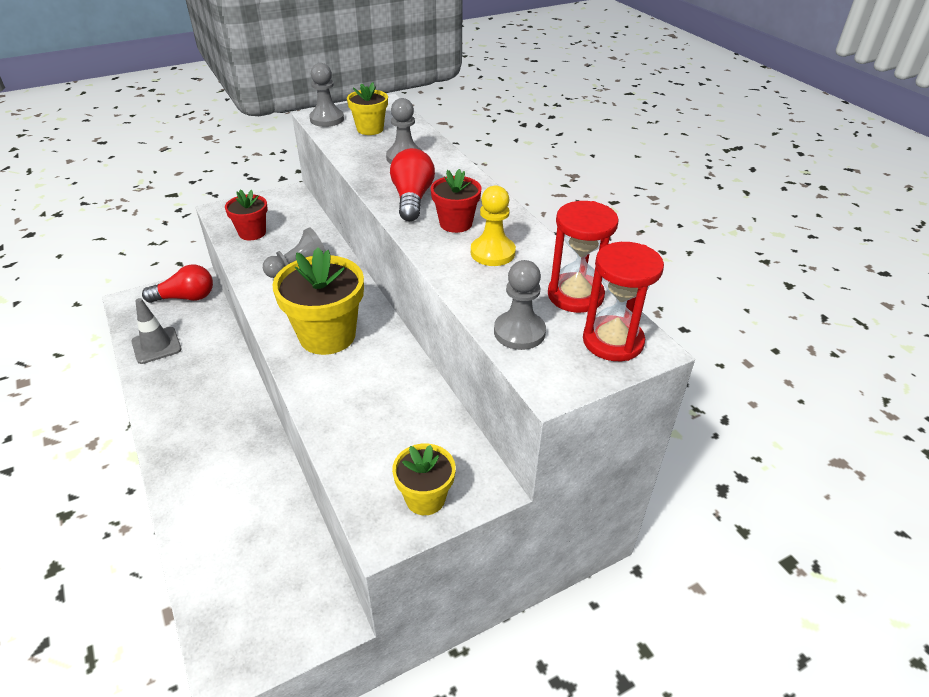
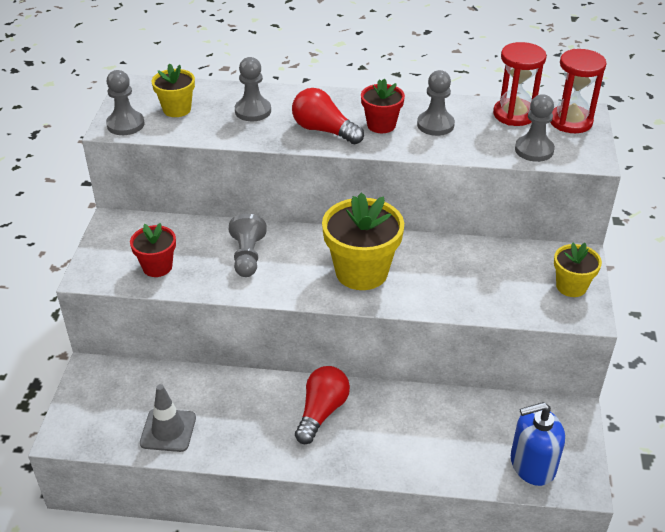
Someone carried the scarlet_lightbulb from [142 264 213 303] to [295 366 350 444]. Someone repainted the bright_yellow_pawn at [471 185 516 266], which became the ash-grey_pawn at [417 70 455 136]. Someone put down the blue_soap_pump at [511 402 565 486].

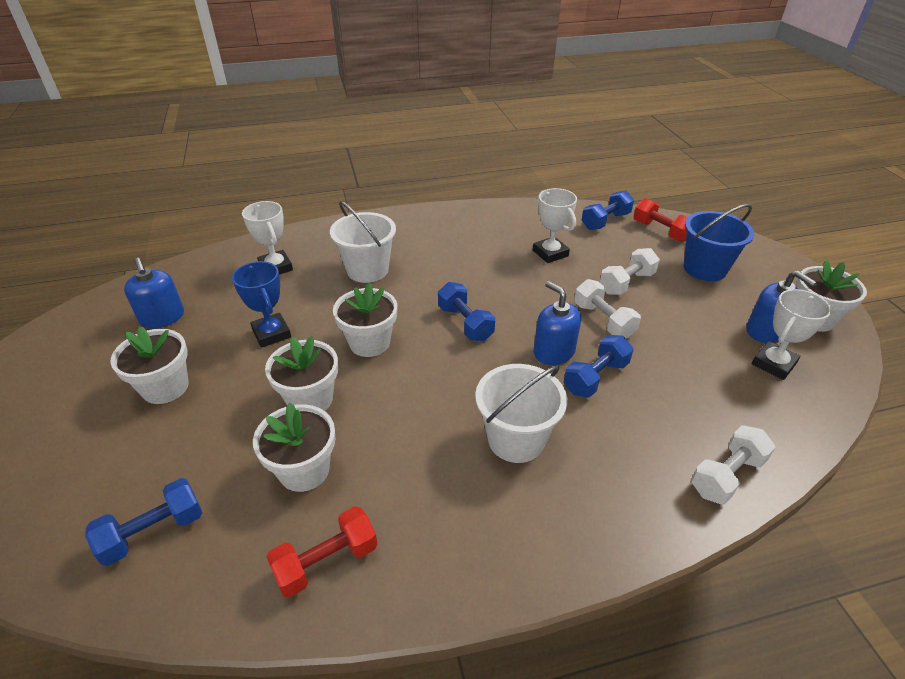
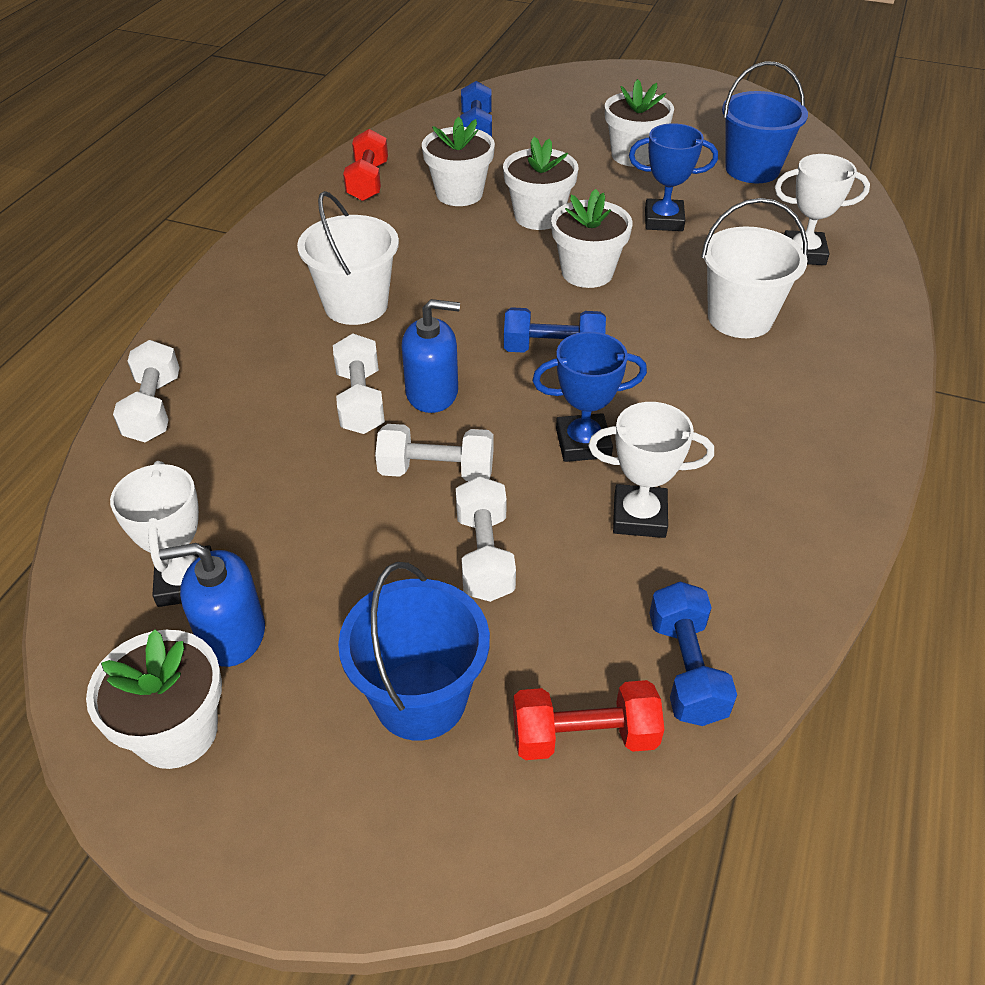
Someone repainted the blue_hand_weight at [564 335 634 397], which became the snow-white_hand_weight at [333 334 385 434]. Someone put down the blue_award_cup at [532 332 647 462]. Someone swapped the blue_soap_pump at [124 258 184 329] for the blue_pail at [722 61 808 183].

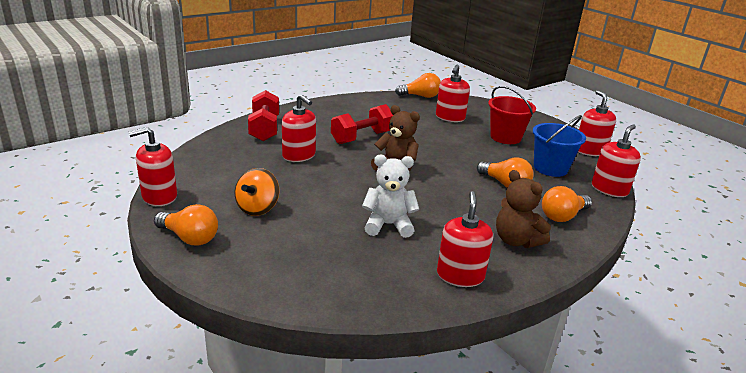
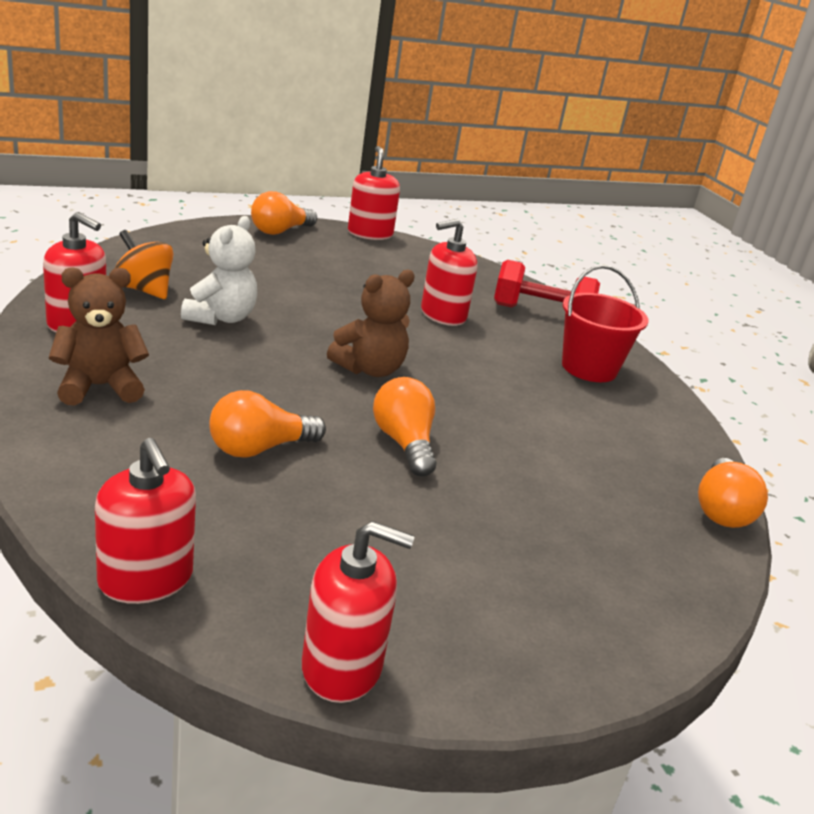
Someone carried the orange_spinning_top from [235 168 279 216] to [115 230 174 299]. Someone carried the orange_lightbulb from [542 186 592 222] to [373 377 437 476]. Someone carried the scarlet_pail from [488 86 536 144] to [562 265 648 382]. Someone took away the scarlet_hand_weight at [331 104 393 144]. Someone took away the scarlet_soap_pump at [436 64 470 122]. Someone took away the blue_pail at [533 115 586 177].

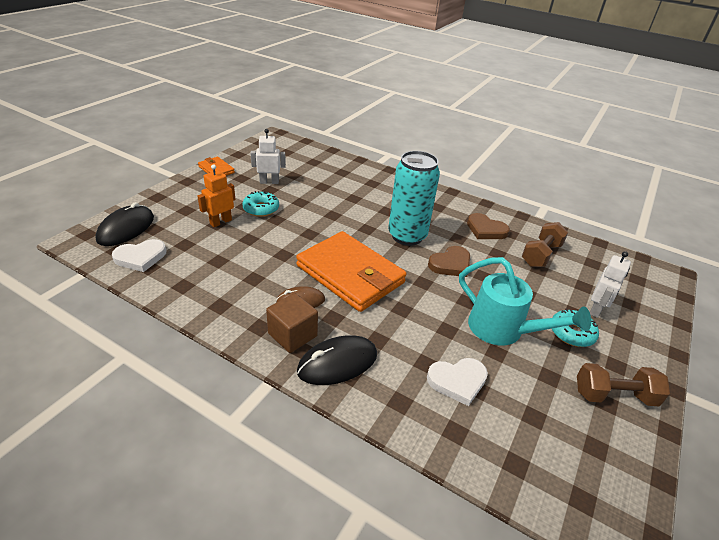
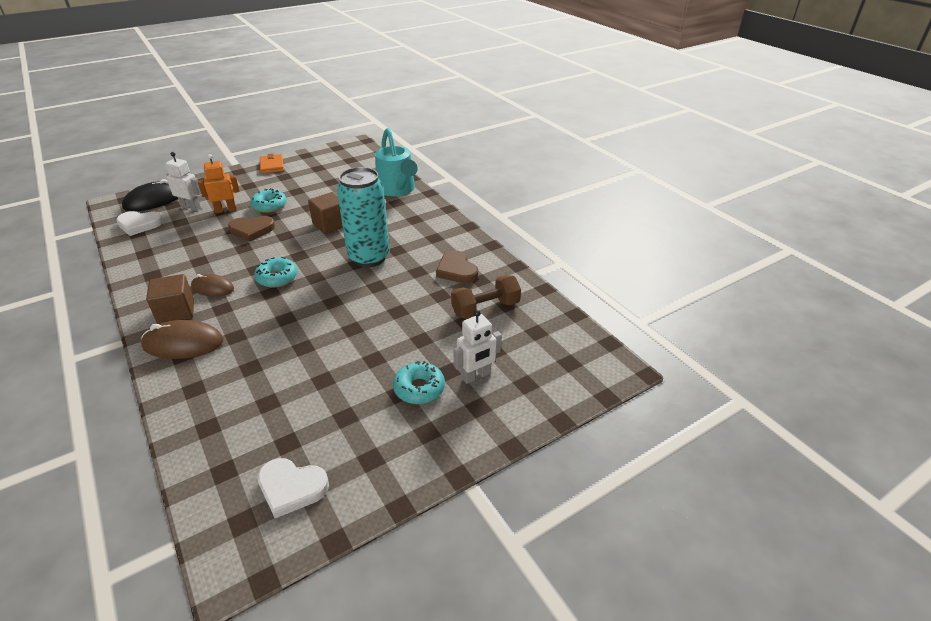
Someone repainted the jet-black_computer_mouse at [297 335 377 385], which became the russet_computer_mouse at [141 320 224 359]. Someone carried the snow-white_toy_robot from [250 129 286 184] to [165 152 201 211]. Someone carried the russet_heart from [428 246 470 277] to [228 216 275 242]. Someone swapped the orange_card_wallet at [296 231 406 312] for the teal_glazed_donut at [254 257 298 288]. Someone carried the snow-white_heart from [427 358 488 406] to [258 458 329 518]. Someone put down the russet_block at [308 192 343 234]. Someone carried the teal_watering_can from [459 257 591 345] to [375 128 418 196]. Someone took away the russet_hand_weight at [577 363 670 406].

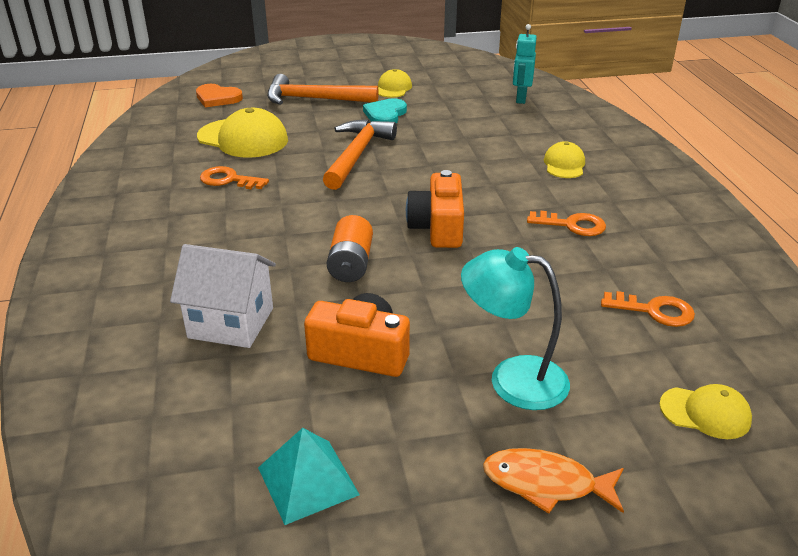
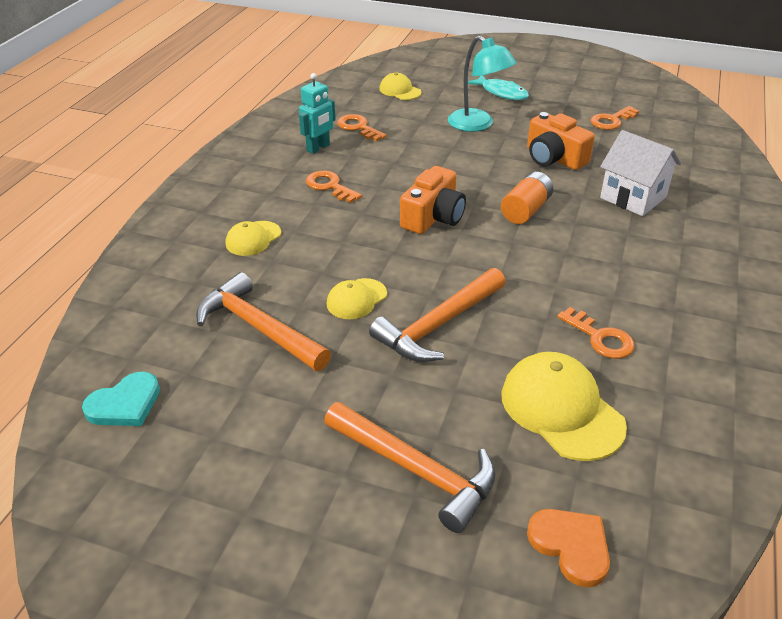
Someone carried the teal_heart from [363 98 407 123] to [82 372 160 426]. Someone put down the orange_carpenter's_hammer at [196 272 331 371]. Someone carried the teal_toy_robot from [513 24 537 104] to [299 73 336 154]. Someone carried the bright_yellow_baseball_cap from [378 69 412 98] to [327 278 387 320]. Someone repainted the orange_fish_figure at [483 448 624 514], which became the teal_fish_figure at [468 75 529 100]. Someone swapped the teal_pyramid_shape at [258 428 360 525] for the orange_door_key at [590 106 639 130].

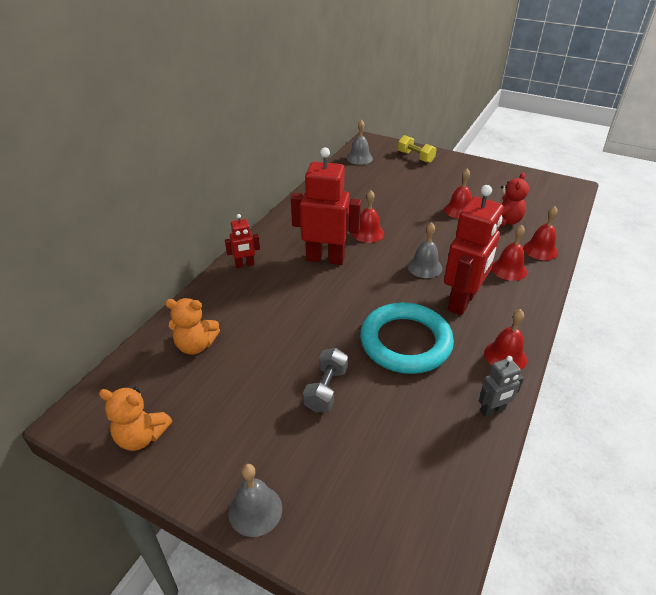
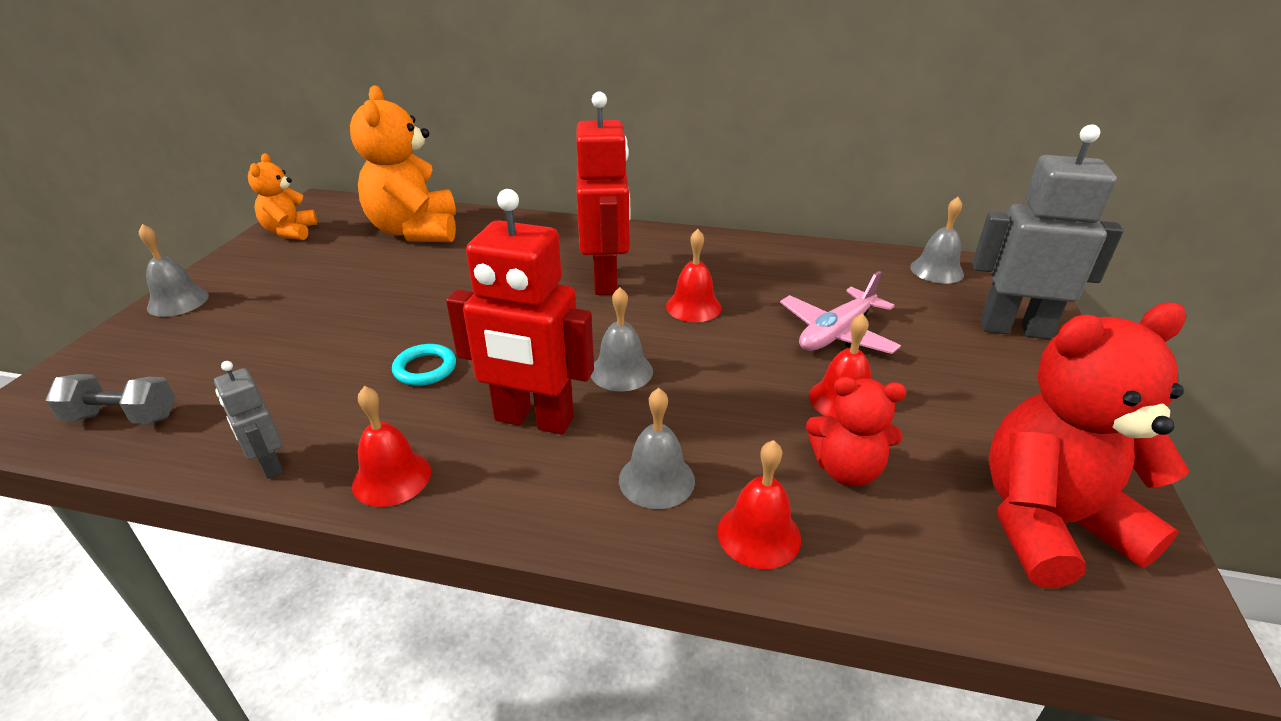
Someone carried the ash-grey_hand_weight from [303 348 348 413] to [45 374 175 424]. Someone scaled the orange_stuffed_bear at [165 298 220 355] by 1.79. Someone scaled the teal_ring at [360 302 454 374] by 0.44. Someone repainted the scarlet_school_bell at [492 225 527 281], which became the ash-grey_school_bell at [619 388 695 509]. Someone put down the pink_toy_plane at [780 271 901 354]. Someone swapped the bright_yellow_hand_weight at [398 135 436 163] for the ash-grey_toy_robot at [972 124 1123 339]. Someone put down the scarlet_stuffed_bear at [988 302 1190 588]. Someone took away the scarlet_toy_robot at [225 214 260 268].

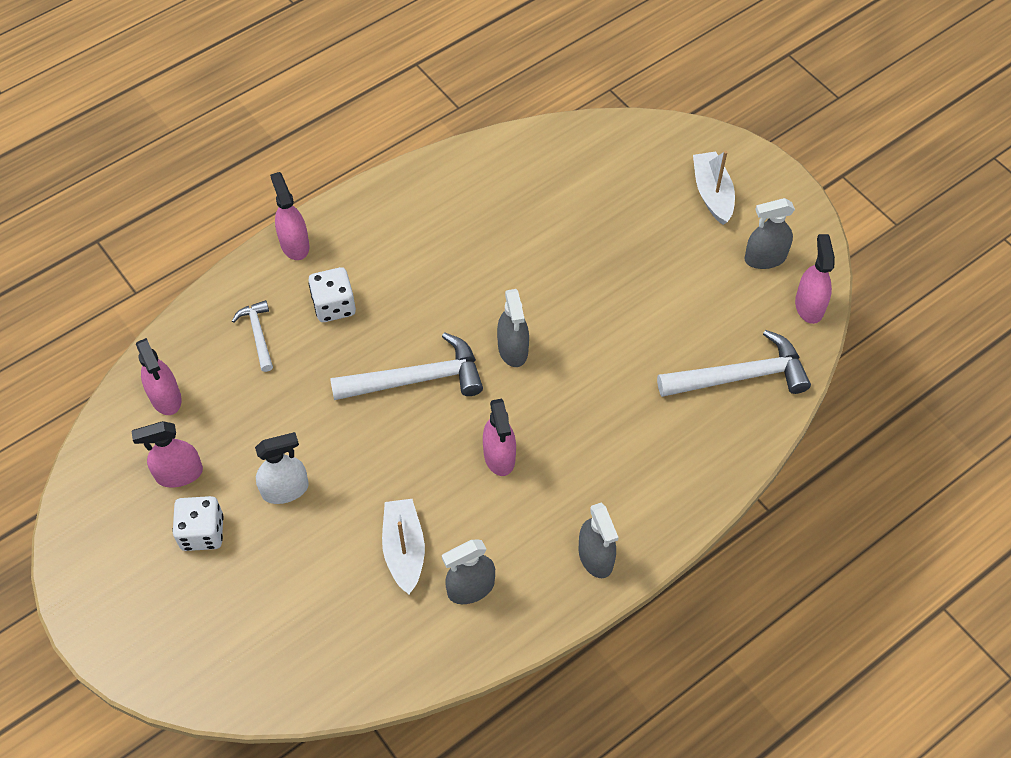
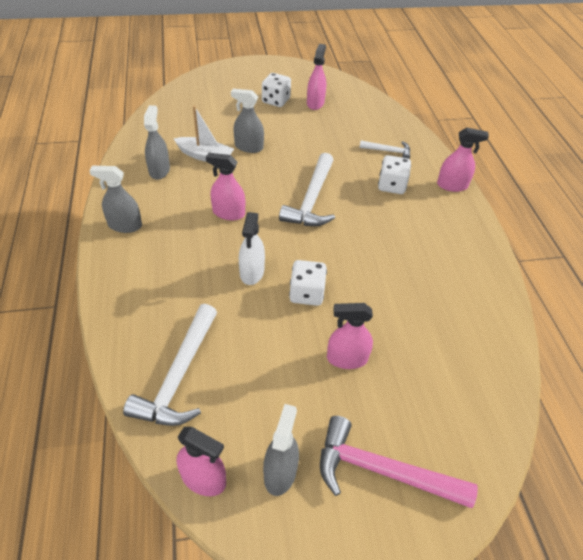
Someone carried the ash-grey_spray_cleaner from [497 289 529 367] to [231 89 264 153]. Someone carried the snow-white_spray_cleaner from [255 432 309 504] to [239 212 265 285]. Someone put down the snow-white_die at [289 260 327 306]. Someone swapped the snow-white_toy_boat at [693 151 735 225] for the pink_carpenter's_hammer at [320 416 478 508]. Someone carried the pink_spray_cleaner from [136 338 182 415] to [327 303 373 369].

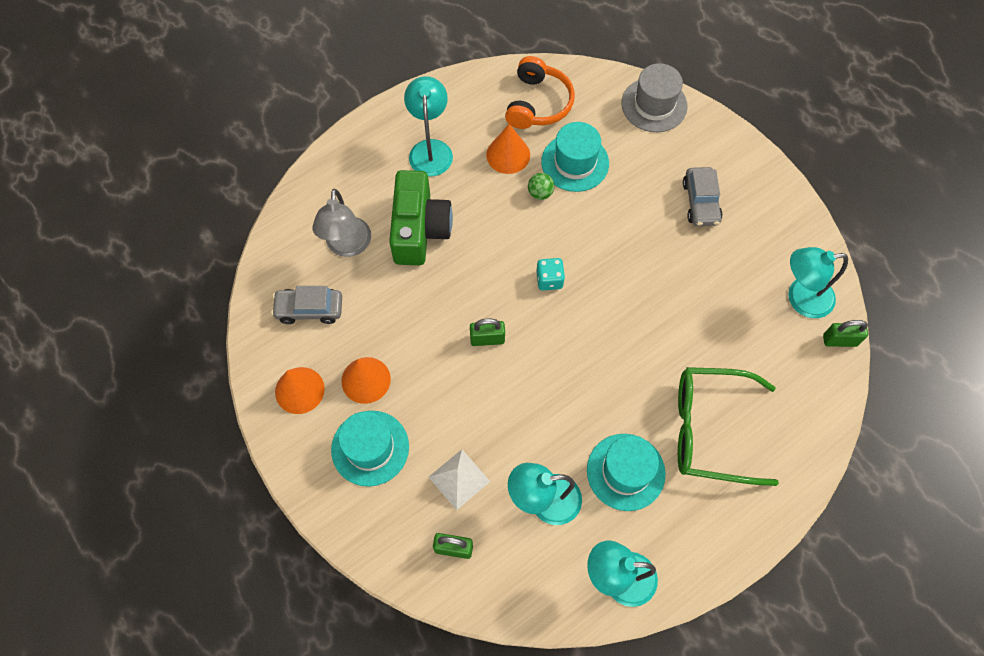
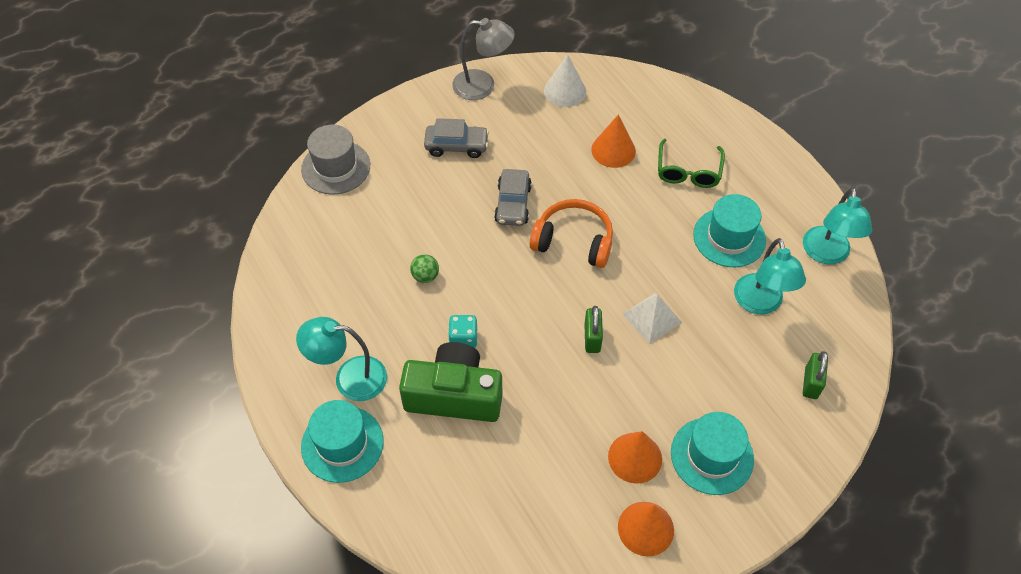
Someone carried the teal_top_hat from [541 122 609 192] to [301 400 384 483]. Someone carried the teal_die from [536 258 565 290] to [448 315 478 348]. Someone carried the ash-grey_lamp from [312 189 371 257] to [452 18 515 100]. Someone carried the ash-grey_automobile from [271 286 342 324] to [494 169 532 226]. Someone carried the orange_headset from [505 56 575 129] to [530 199 613 268]. Someone swapped the teal_lamp at [788 247 848 318] for the snow-white_cone at [544 54 586 107]. Someone carried the orange_cone from [486 124 530 174] to [591 114 636 168]. Someone carried the snow-white_pyramid_shape from [429 449 490 510] to [622 293 682 344]. Someone scaled the green_eyeglasses at [678 367 779 486] by 0.63. Someone took away the green_small_lock at [823 320 868 347].

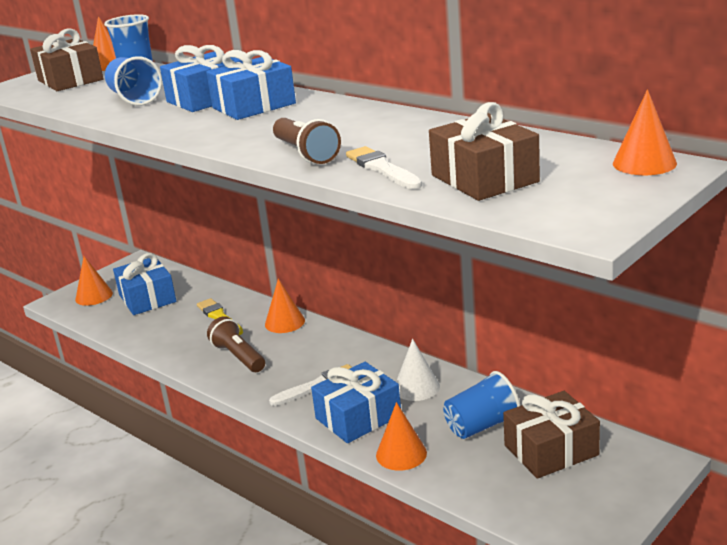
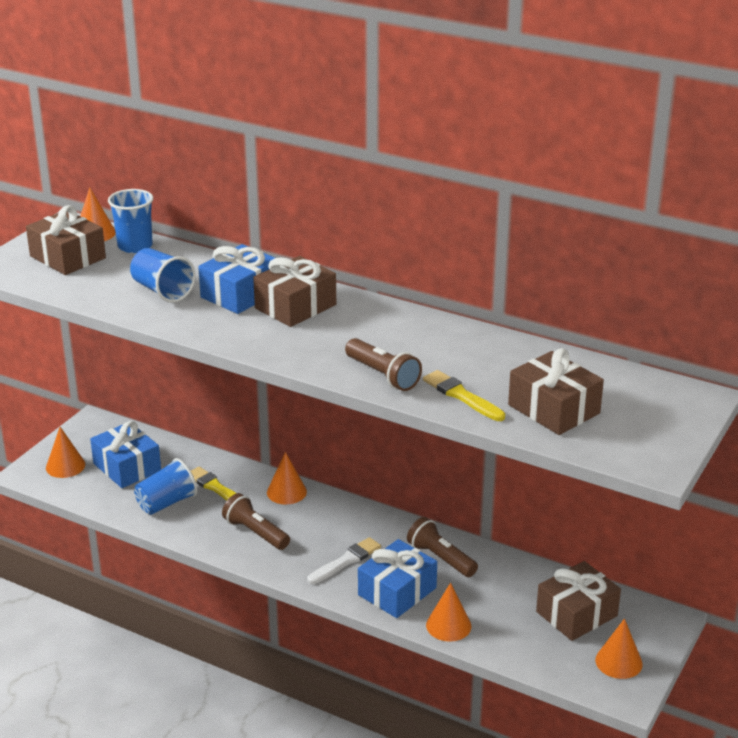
Someone carried the blue_tumbler from [443 371 520 439] to [134 458 197 515]. Someone repainted the blue_present at [206 50 296 120], which became the russet_present at [253 256 336 327]. Someone swapped the snow-white_cone at [396 339 440 401] for the russet_flashlight at [407 517 478 577]. Someone repainted the snow-white_paintbrush at [346 146 422 189], which became the bright_yellow_paintbrush at [423 370 505 421]. Someone carried the orange_cone from [613 89 677 175] to [595 618 643 679].

